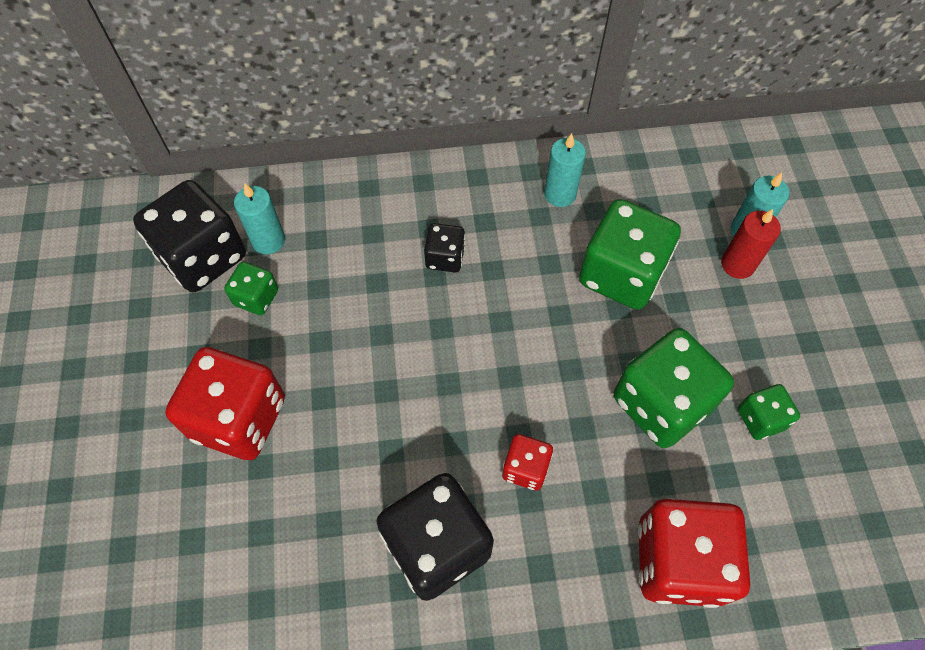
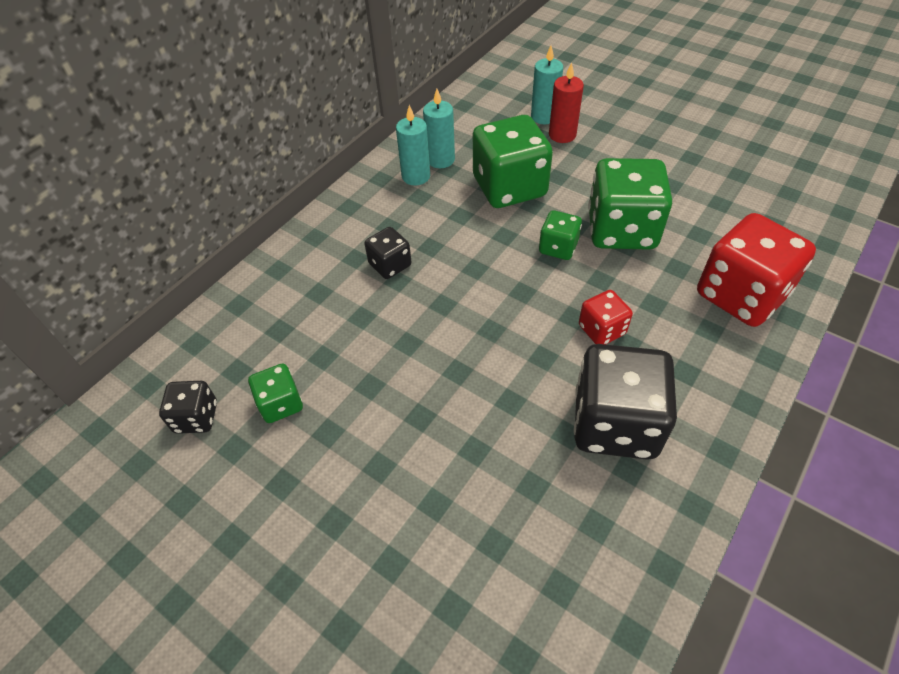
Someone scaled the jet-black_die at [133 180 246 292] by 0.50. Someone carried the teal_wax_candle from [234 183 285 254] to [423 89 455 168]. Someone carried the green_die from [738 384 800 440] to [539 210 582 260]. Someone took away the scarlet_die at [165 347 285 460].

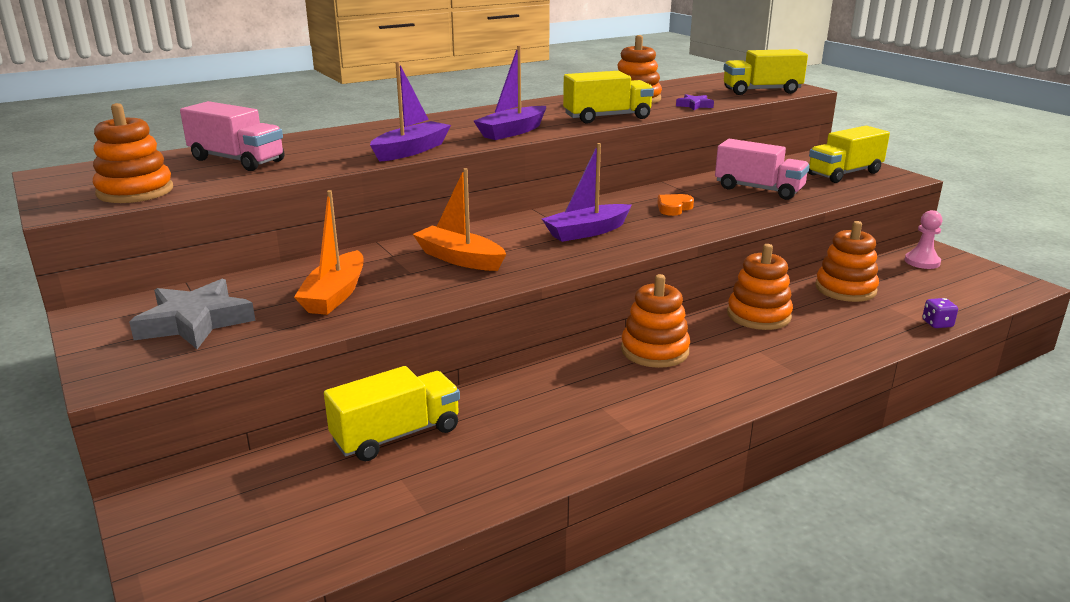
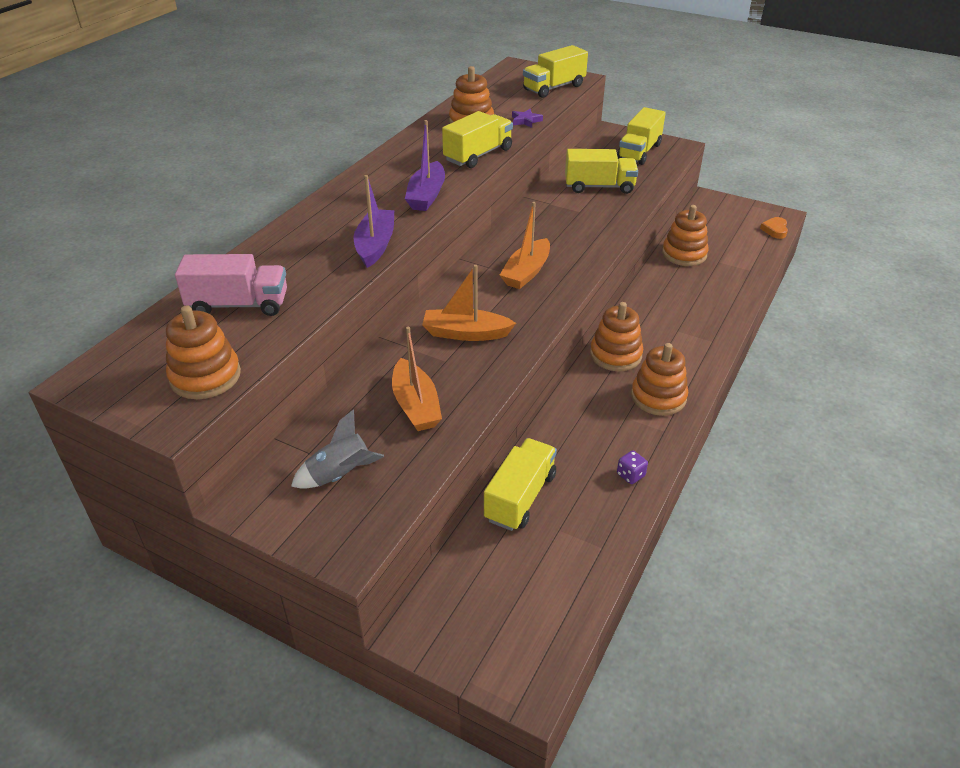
Someone swapped the ash-grey_five-pointed_star at [129 279 255 349] for the ash-grey_toy_rocket at [291 409 384 489]. Someone repainted the purple_toy_boat at [542 143 632 242], which became the orange_toy_boat at [500 202 550 289]. Someone repainted the pink_lorry at [715 139 810 200], which became the bright_yellow_lorry at [565 149 638 194]. Someone carried the purple_die from [922 298 958 328] to [617 451 648 484]. Someone carried the orange_ring_stacker from [727 244 793 330] to [631 343 688 416]. Someone carried the orange_heart from [657 194 694 216] to [760 217 788 239]. Someone took away the pink_pawn at [905 210 943 269].

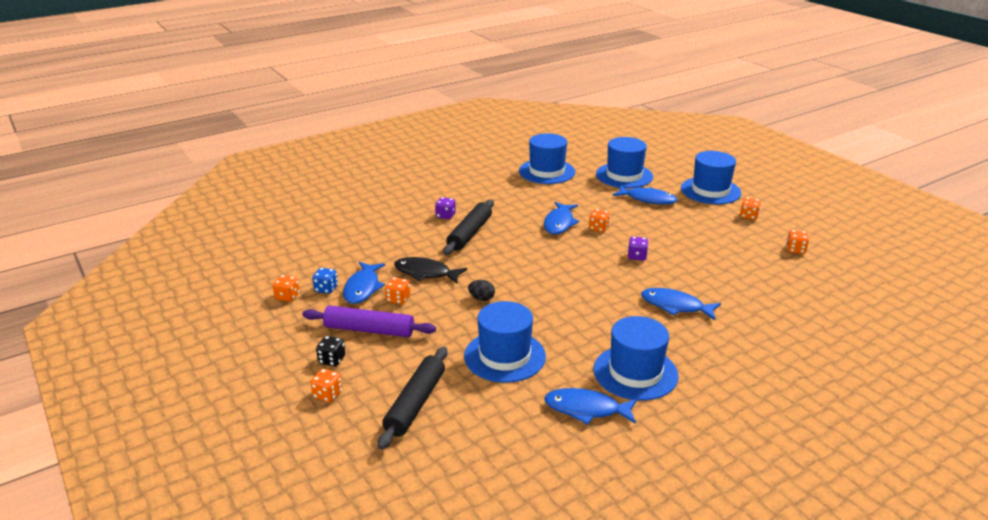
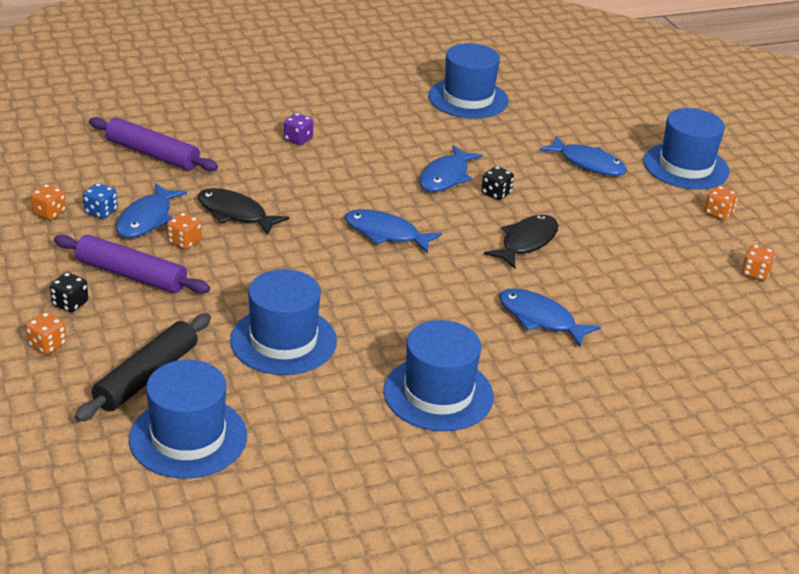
Someone put down the purple_rolling_pin at [89 117 218 171]. Someone carried the blue_top_hat from [596 137 653 188] to [129 360 247 479]. Someone carried the blue_fish_figure from [544 388 638 425] to [345 209 442 253]. Someone repainted the orange_die at [589 209 610 232], which became the jet-black_die at [481 166 514 200]. Someone swapped the purple_die at [628 237 649 261] for the jet-black_fish_figure at [484 215 558 269]. Someone took away the jet-black_rolling_pin at [443 199 494 255]. Someone took away the jet-black_egg at [468 280 495 301].

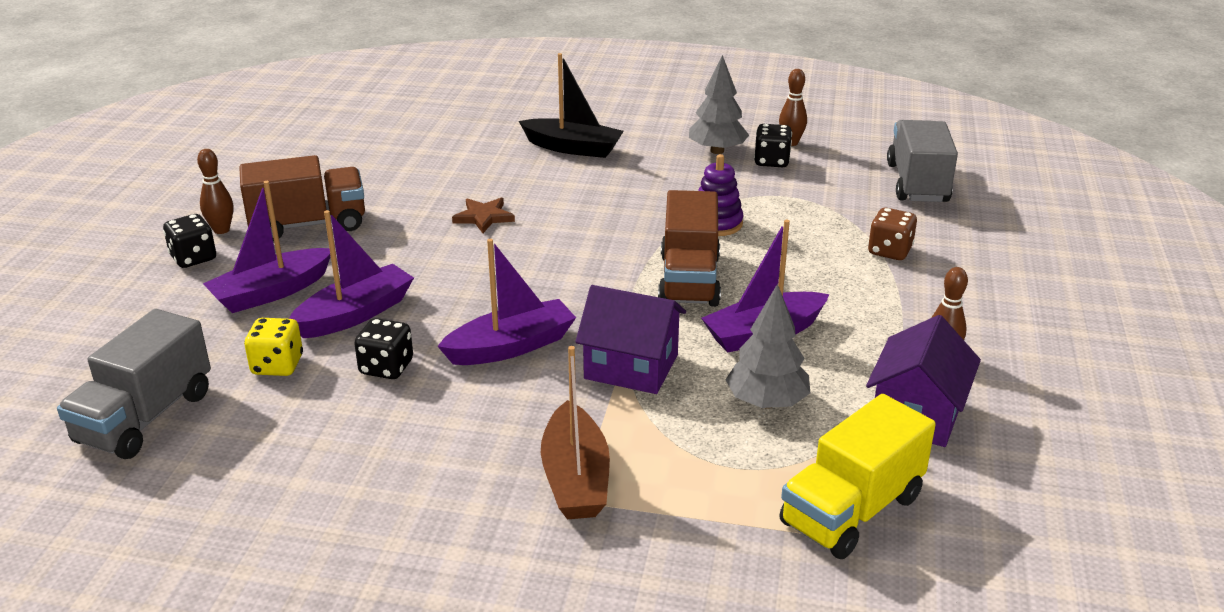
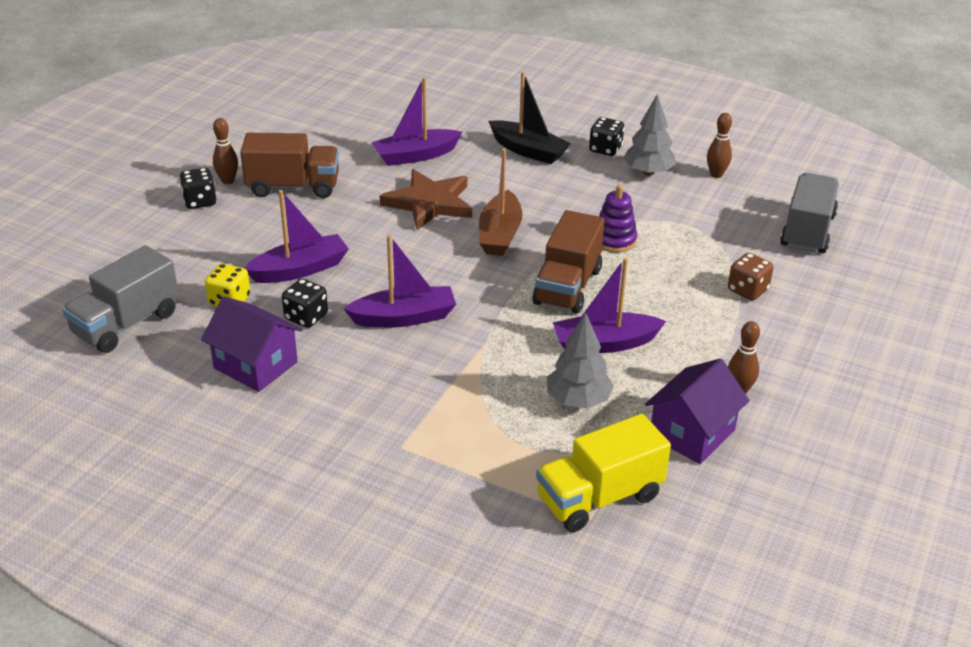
Someone carried the purple_house from [575 285 686 394] to [201 296 302 392]. Someone carried the purple_toy_boat from [203 181 331 313] to [372 77 462 166]. Someone scaled the russet_five-pointed_star at [452 198 515 233] by 1.87. Someone carried the russet_toy_boat from [541 346 610 519] to [479 148 522 256]. Someone carried the jet-black_die from [754 124 792 167] to [589 117 624 156].

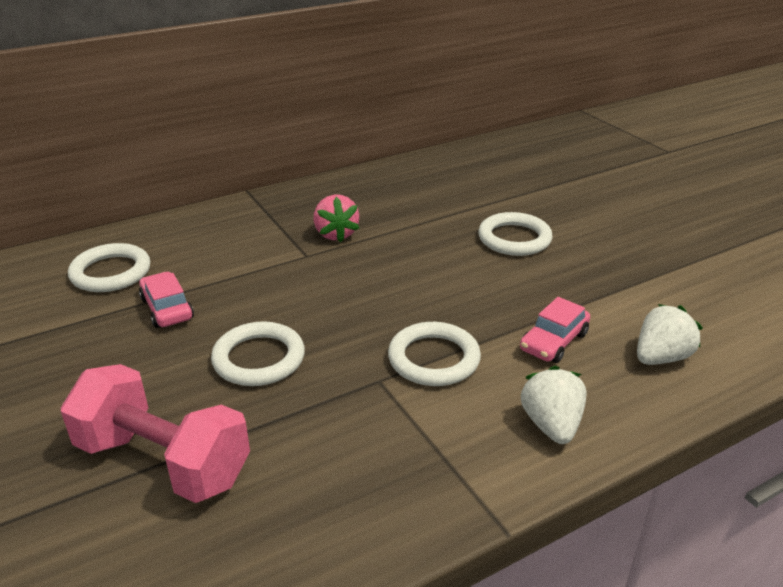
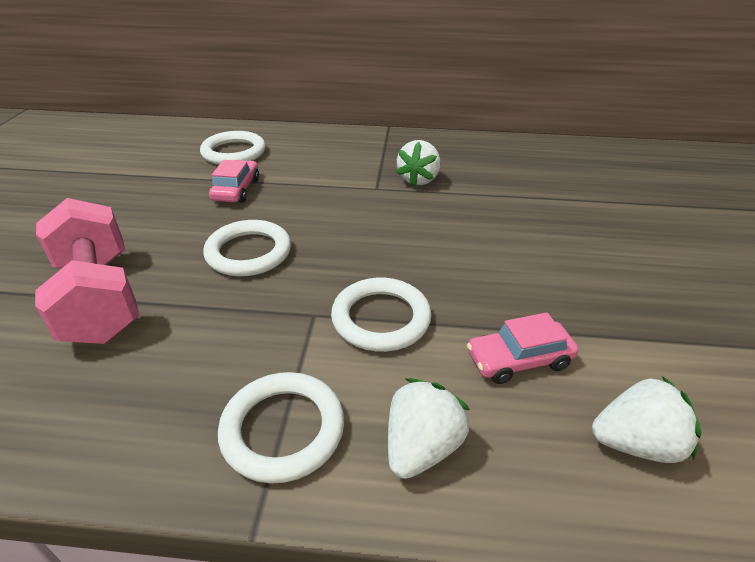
Someone carried the snow-white_ring from [478 212 553 256] to [218 372 344 484]. Someone repainted the pink_strawberry at [314 195 359 242], which became the snow-white_strawberry at [396 140 441 187].

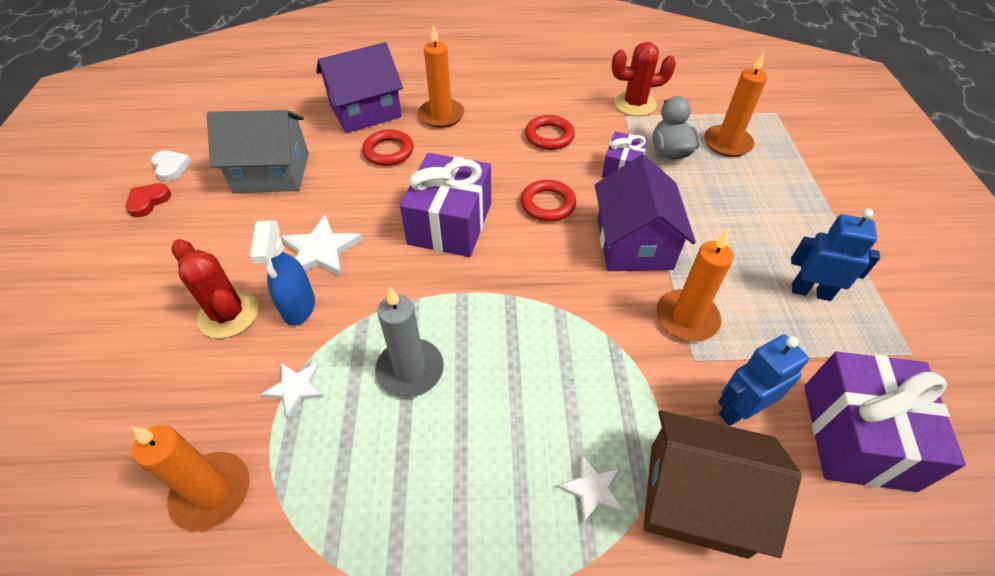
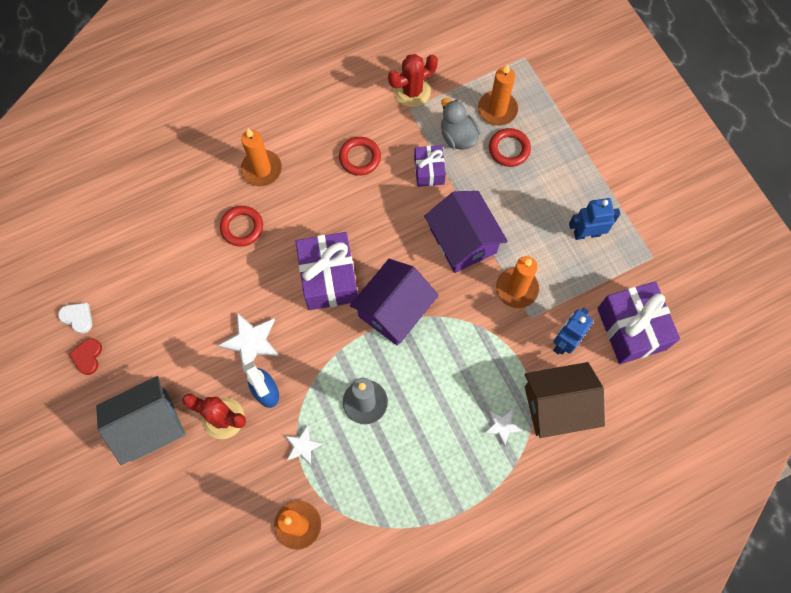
Someone carried the ash-grey_house from [207 110 309 193] to [96 376 186 465]. Someone carried the purple_house from [316 42 403 133] to [350 259 439 345]. Someone carried the scarlet_ring from [521 180 576 222] to [489 128 531 167].

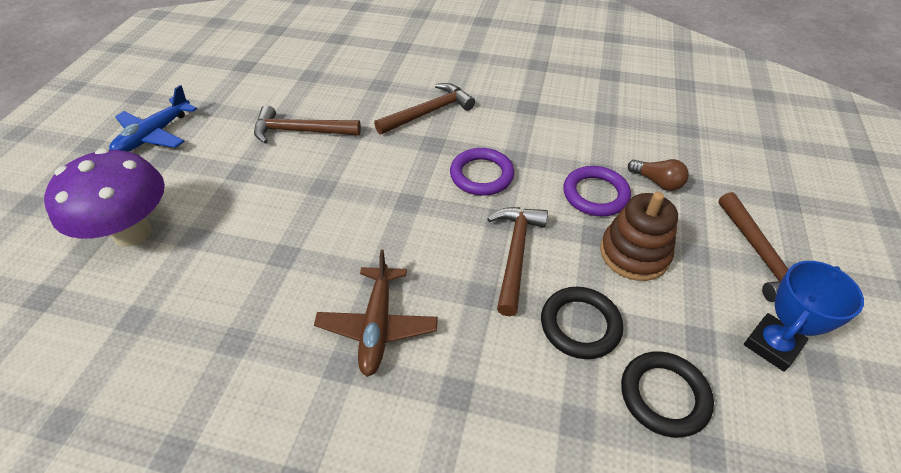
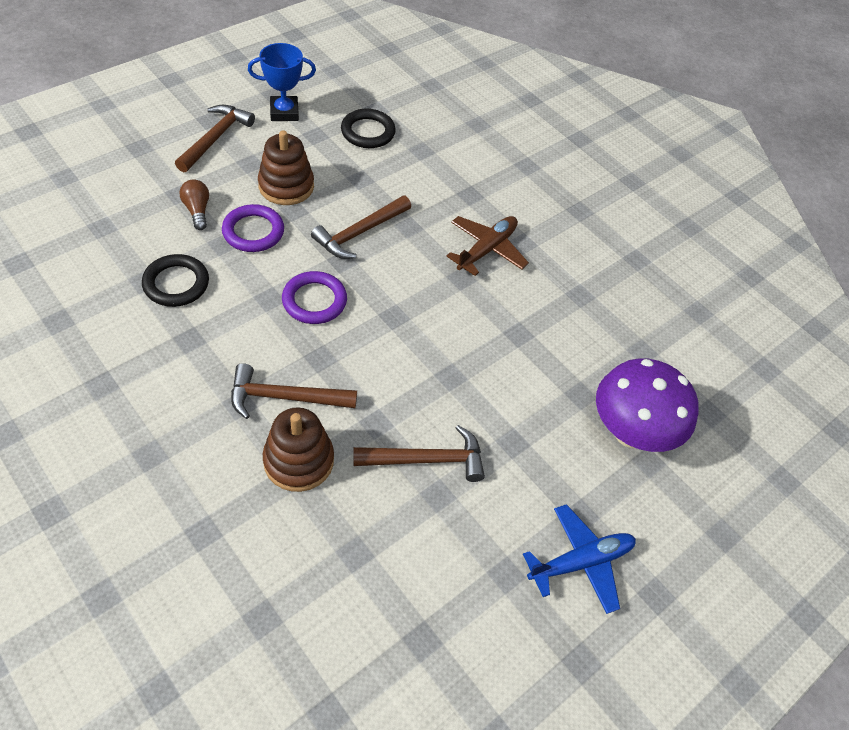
Someone carried the jet-black_ring from [541 287 623 359] to [142 254 209 307]. Someone put down the russet_ring_stacker at [263 407 334 492]. Someone rotated the russet_carpenter's_hammer at [254 105 361 144] by 45 degrees counterclockwise.

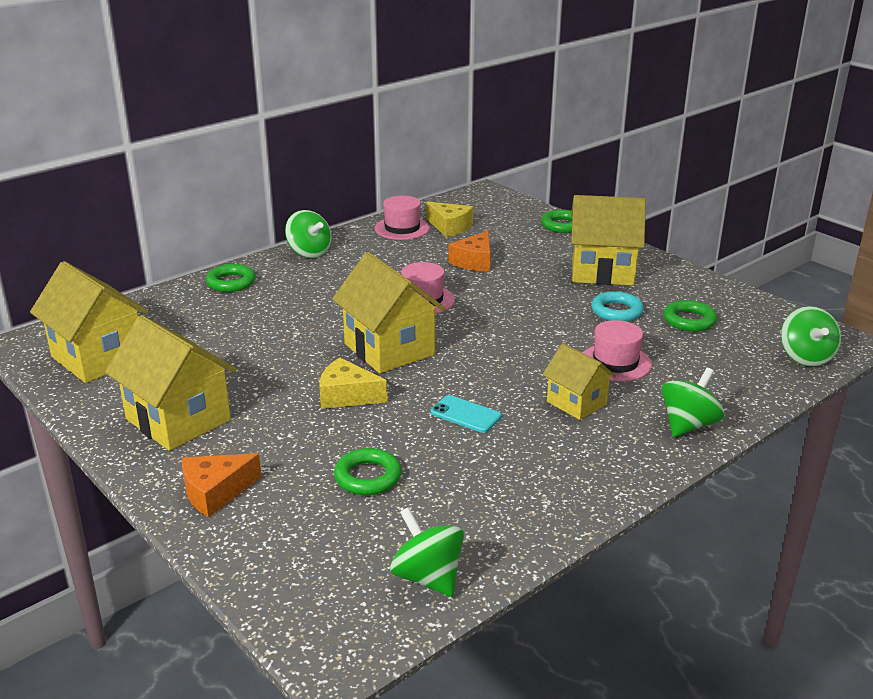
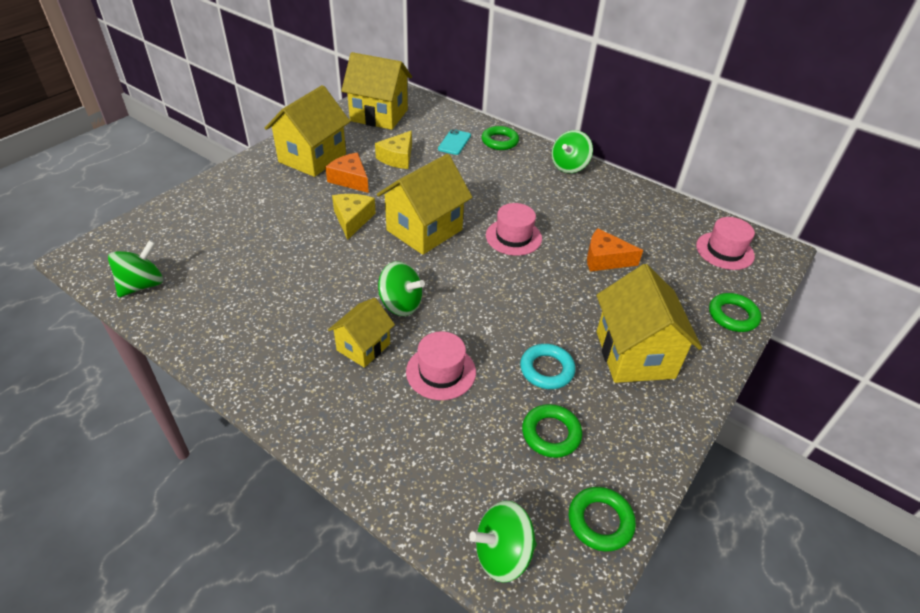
Someone carried the orange_piece_of_cheese from [182 453 262 517] to [325 153 369 193]. Someone rotated the bright_yellow_house at [30 261 148 383] by 75 degrees clockwise. Someone carried the bright_yellow_piece_of_cheese from [426 201 473 237] to [375 131 412 169]. Someone carried the green_spinning_top from [661 368 724 437] to [378 261 425 316]. Someone carried the teal_mobile_phone from [430 395 502 433] to [438 129 471 155]. Someone carried the green_ring from [334 448 401 495] to [569 487 636 552]. Someone carried the pink_top_hat from [375 196 430 240] to [696 217 755 270].

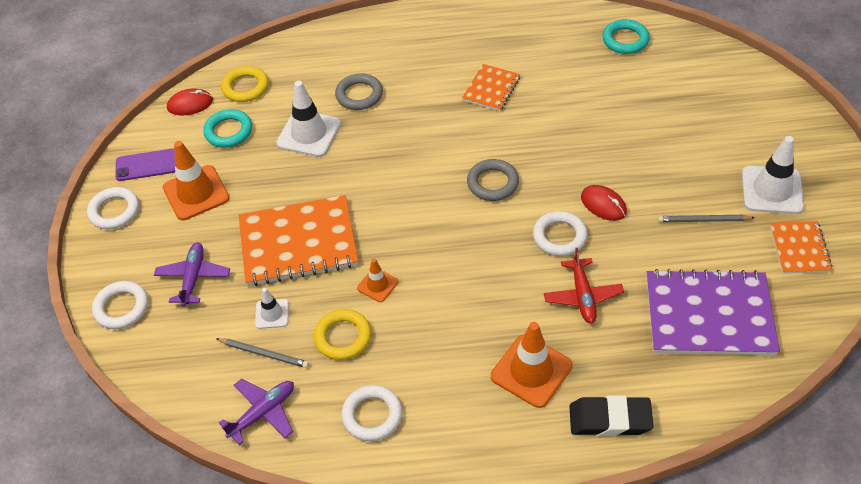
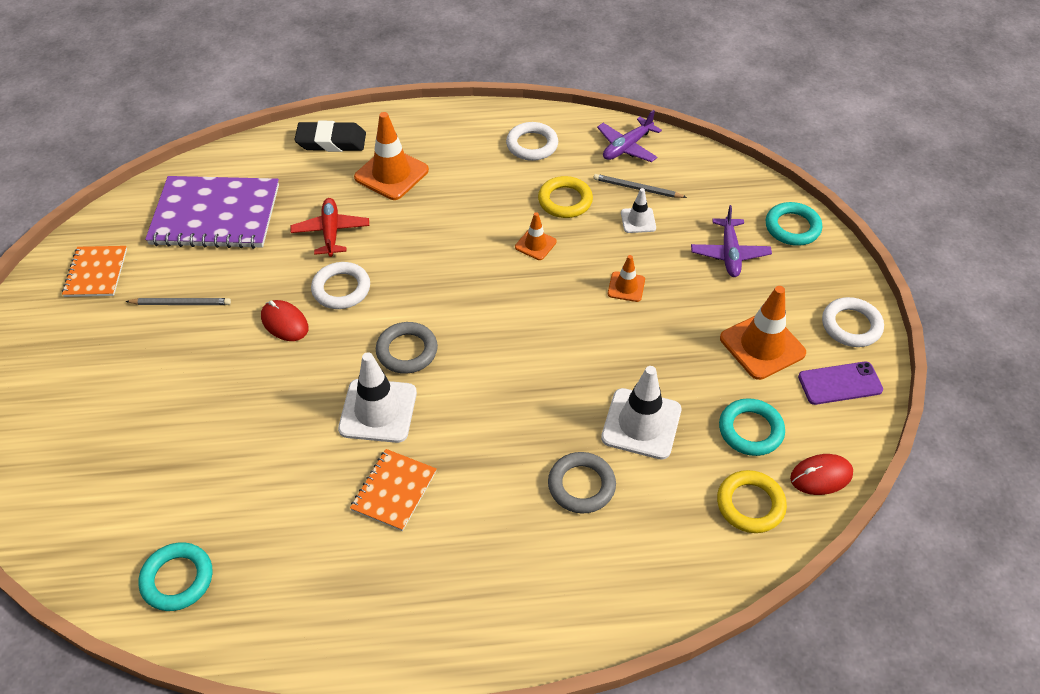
Someone carried the snow-white_road_cone from [742 136 804 214] to [338 352 417 443]. Someone swapped the orange_notepad at [239 195 358 286] for the orange_road_cone at [608 255 645 302]. Someone repainted the snow-white_ring at [92 281 148 329], which became the teal_ring at [766 202 822 246].

